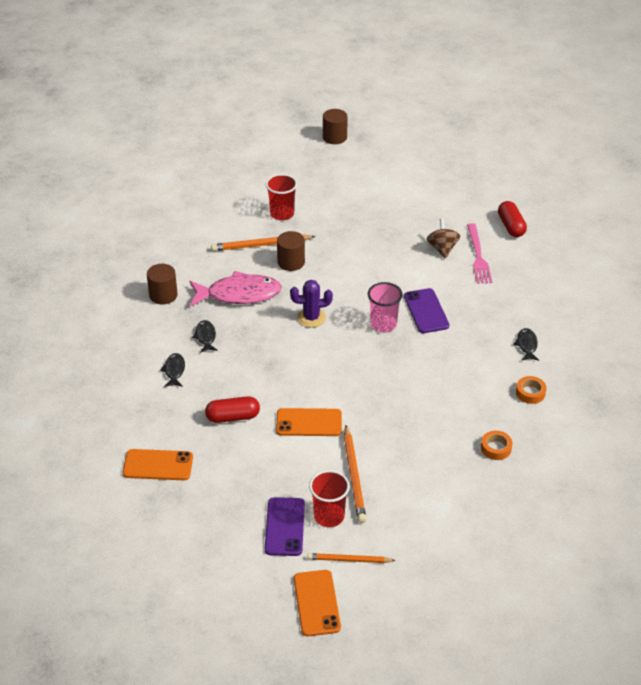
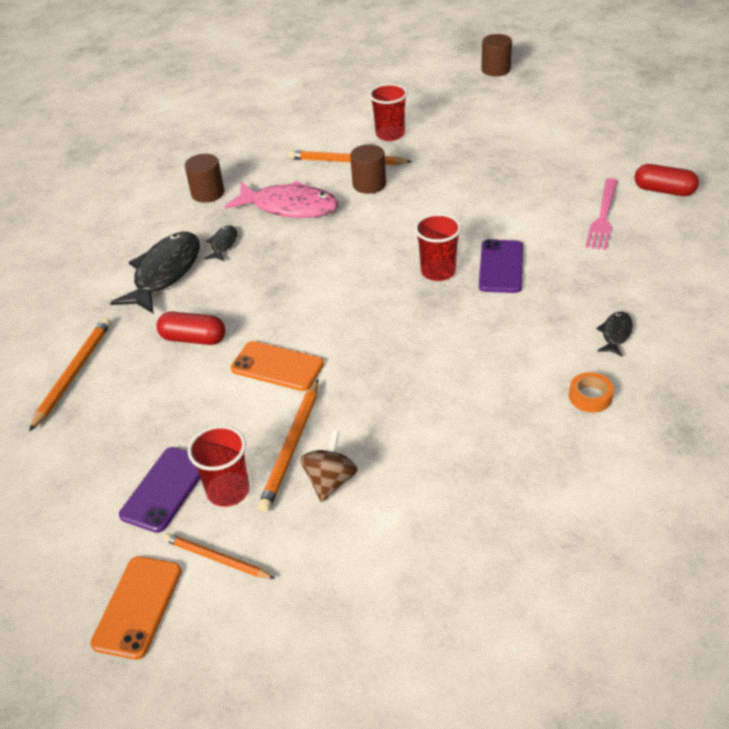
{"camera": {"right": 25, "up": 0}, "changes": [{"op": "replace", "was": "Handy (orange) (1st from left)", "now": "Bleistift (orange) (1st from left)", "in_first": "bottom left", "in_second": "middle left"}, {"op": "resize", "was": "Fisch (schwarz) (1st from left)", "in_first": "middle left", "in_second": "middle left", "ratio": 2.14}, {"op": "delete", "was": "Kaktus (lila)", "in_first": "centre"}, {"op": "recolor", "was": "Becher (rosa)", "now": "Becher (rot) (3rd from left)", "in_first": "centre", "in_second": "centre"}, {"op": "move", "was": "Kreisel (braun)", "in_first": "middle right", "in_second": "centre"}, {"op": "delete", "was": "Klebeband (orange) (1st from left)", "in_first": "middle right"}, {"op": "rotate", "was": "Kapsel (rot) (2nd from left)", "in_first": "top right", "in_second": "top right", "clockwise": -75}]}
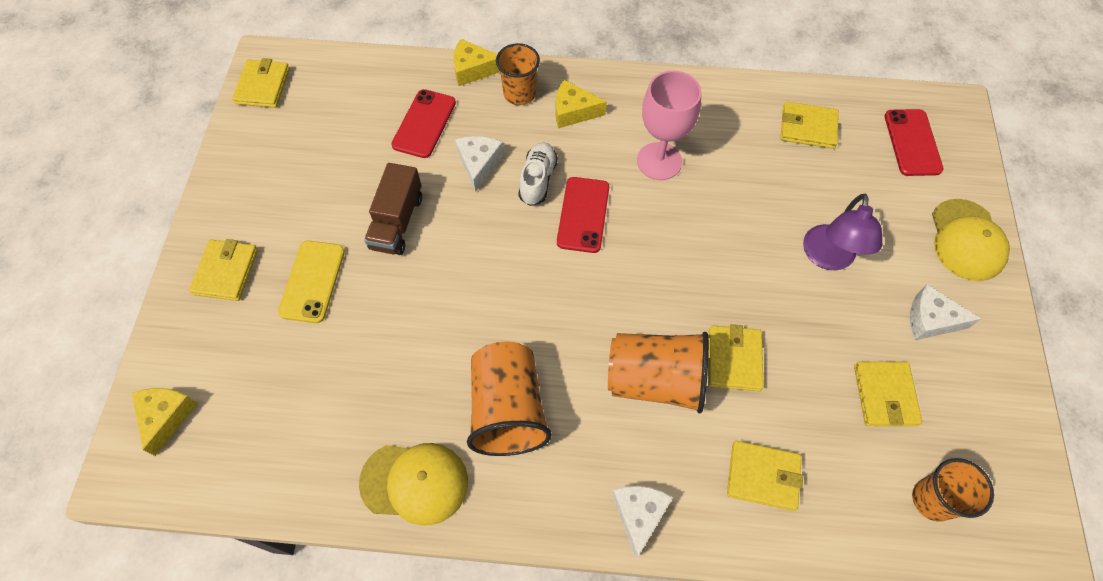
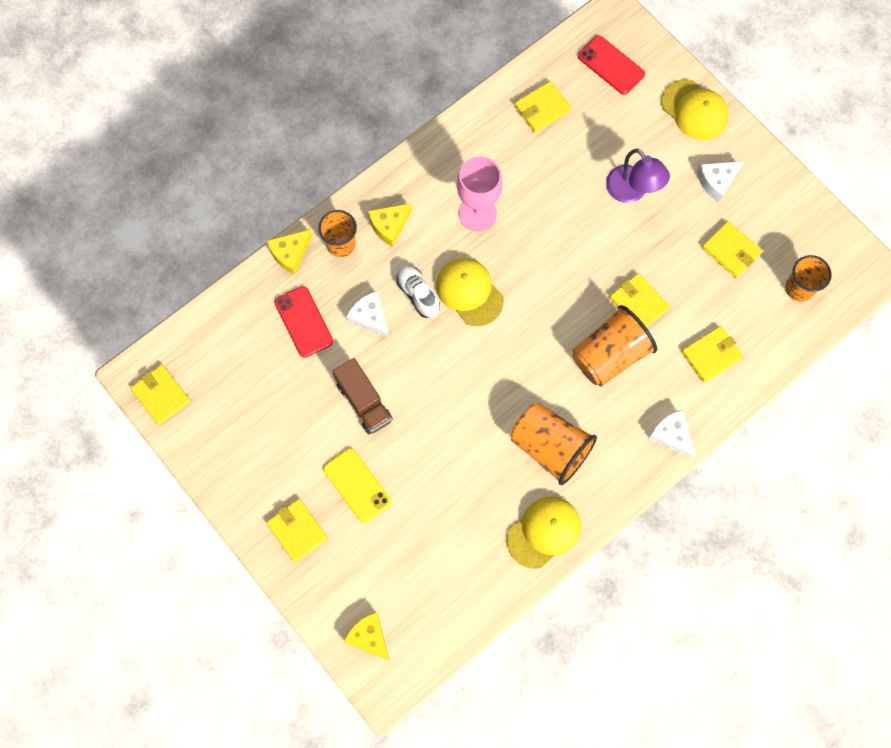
{"camera": {"right": -45, "up": 10}, "changes": [{"op": "replace", "was": "Handy (rot) (2nd from left)", "now": "Kappe (gelb) (1st from left)", "in_first": "centre", "in_second": "centre"}]}
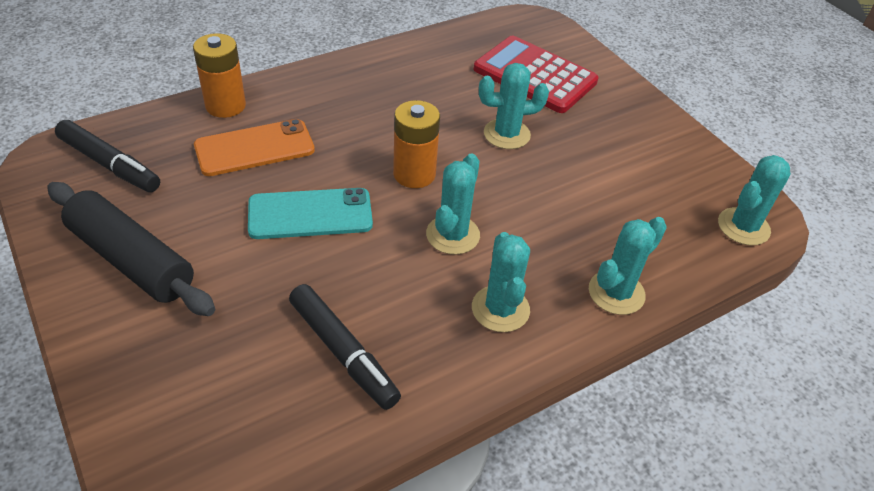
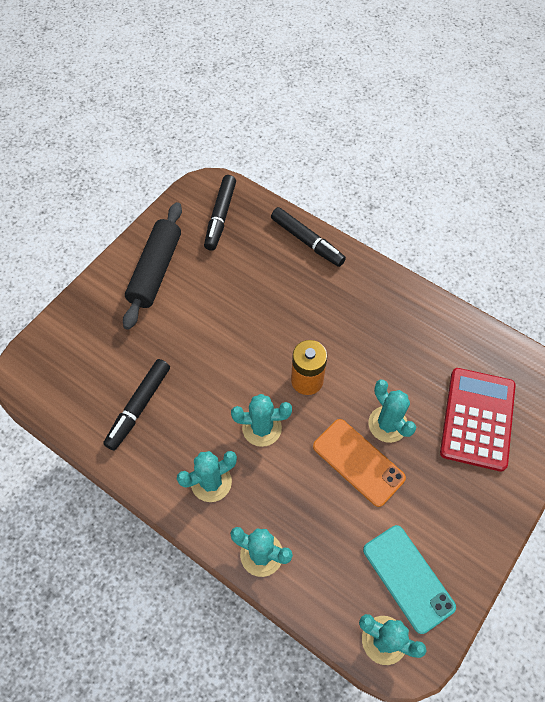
{"camera": {"right": 70, "up": 15}, "changes": [{"op": "replace", "was": "Batterie (orange) (1st from left)", "now": "Filzstift (schwarz) (3rd from left)", "in_first": "top left", "in_second": "centre"}, {"op": "move", "was": "Handy (orange)", "in_first": "top left", "in_second": "centre"}, {"op": "move", "was": "Handy (türkis)", "in_first": "centre", "in_second": "bottom right"}]}
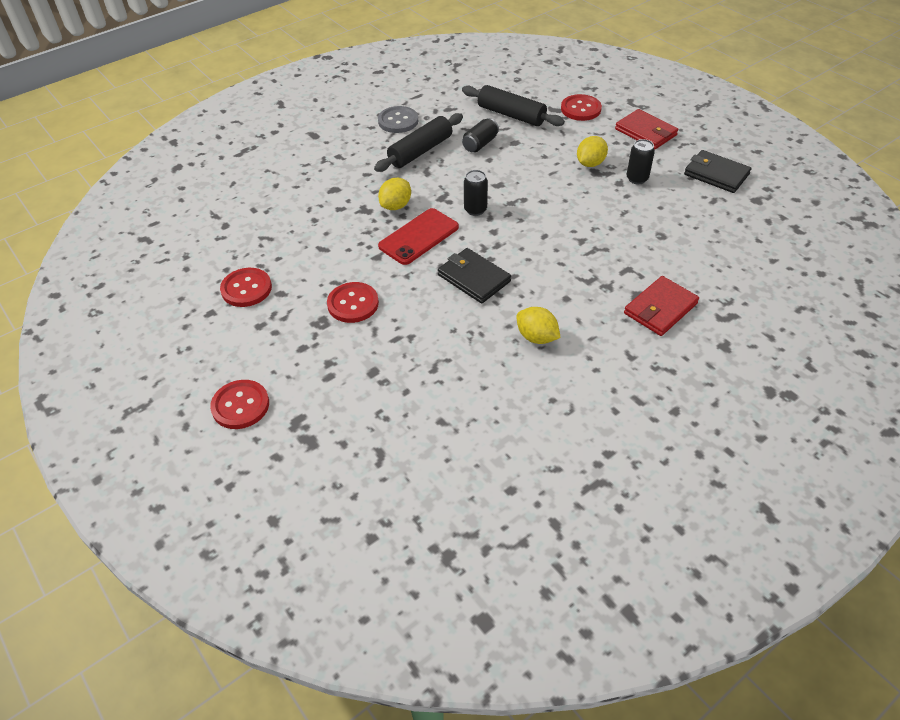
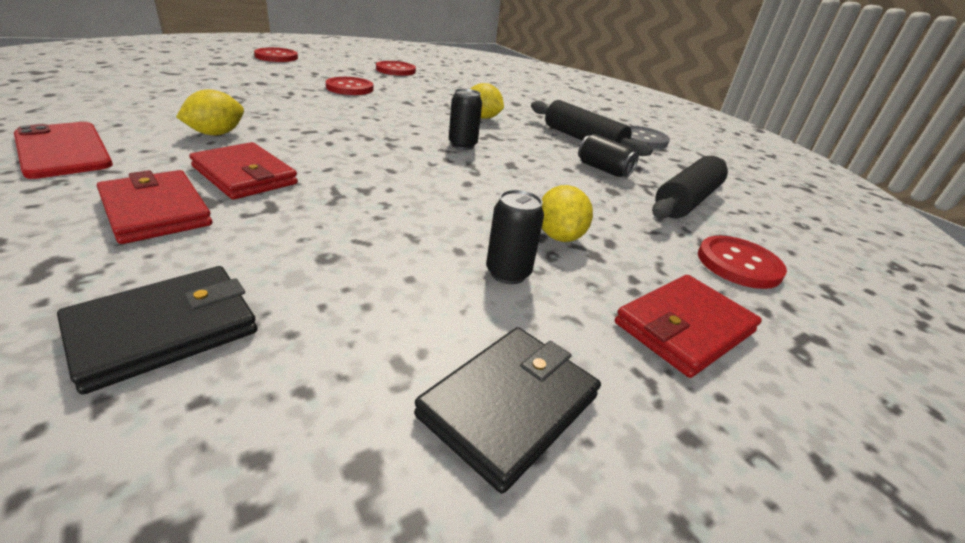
{"camera": {"right": 90, "up": -15}, "changes": [{"op": "move", "was": "Handy (rot)", "in_first": "top centre", "in_second": "top left"}, {"op": "move", "was": "Geldbörse (schwarz) (1st from left)", "in_first": "centre", "in_second": "middle left"}, {"op": "rotate", "was": "Zitrone (gelb) (3rd from left)", "in_first": "top centre", "in_second": "centre", "clockwise": 45}, {"op": "insert", "now": "Geldbörse (rot) (2nd from left)", "in_second": "top left"}]}
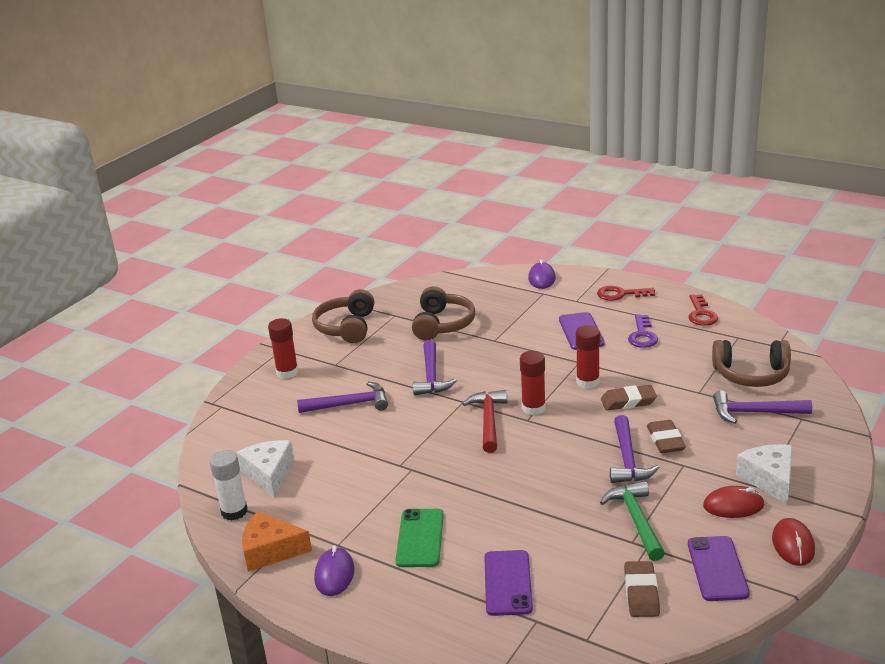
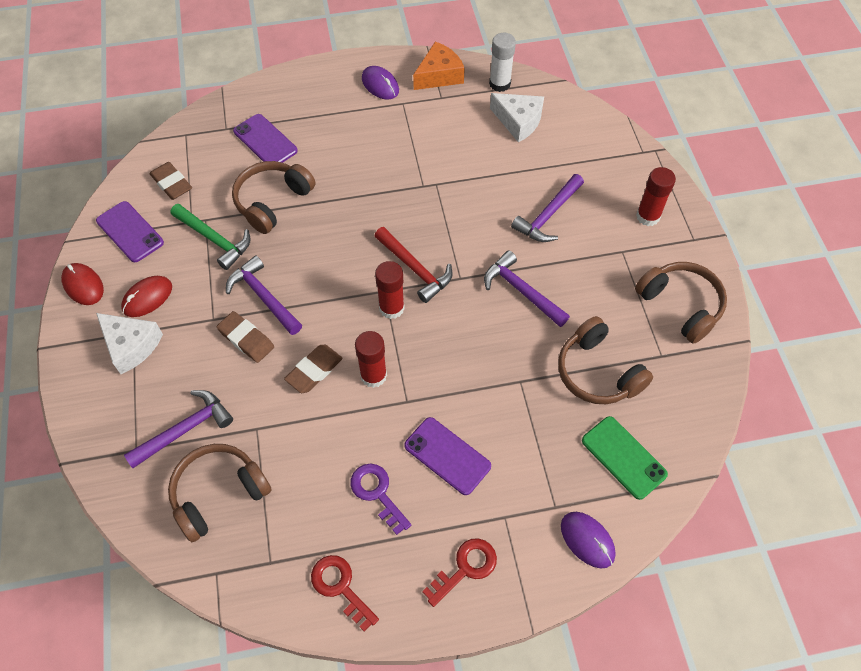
{"camera": {"right": 135, "up": 30}, "changes": [{"op": "move", "was": "Handy (grün)", "in_first": "bottom centre", "in_second": "bottom right"}, {"op": "insert", "now": "Kopfhörer (braun) (2nd from left)", "in_second": "top left"}]}
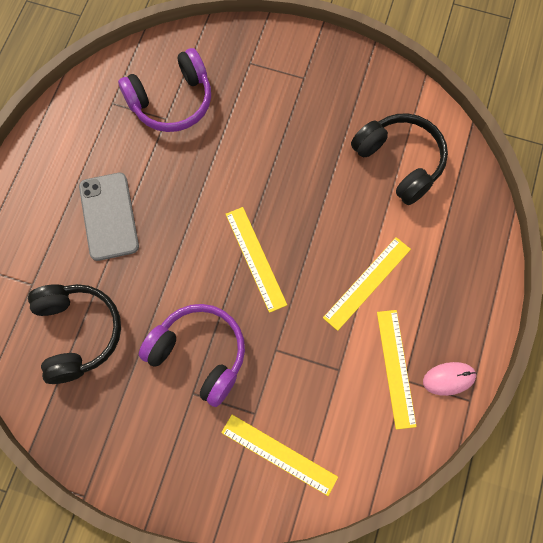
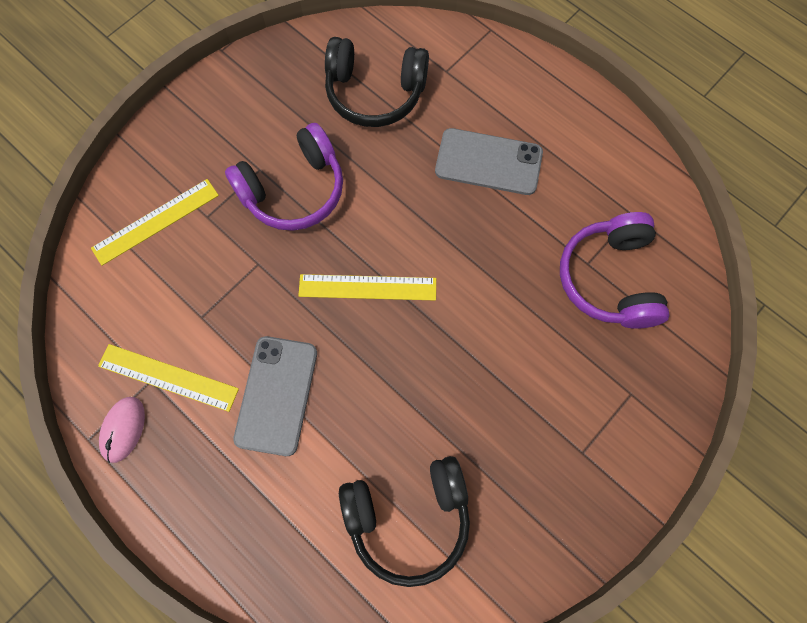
{"camera": {"right": 115, "up": 0}, "changes": [{"op": "replace", "was": "Lineal (gelb) (3rd from left)", "now": "Handy (grau) (1st from left)", "in_first": "middle right", "in_second": "centre"}]}
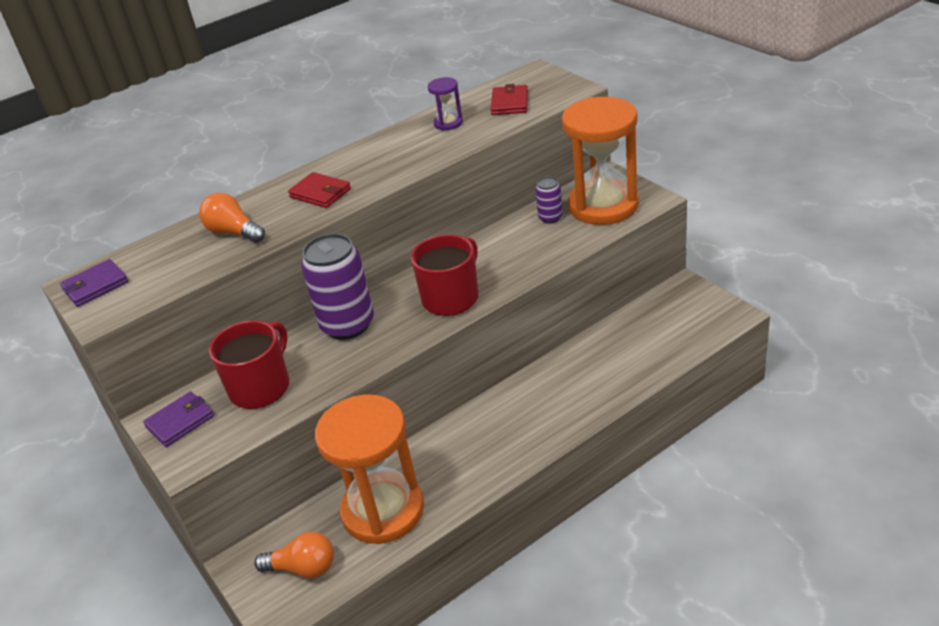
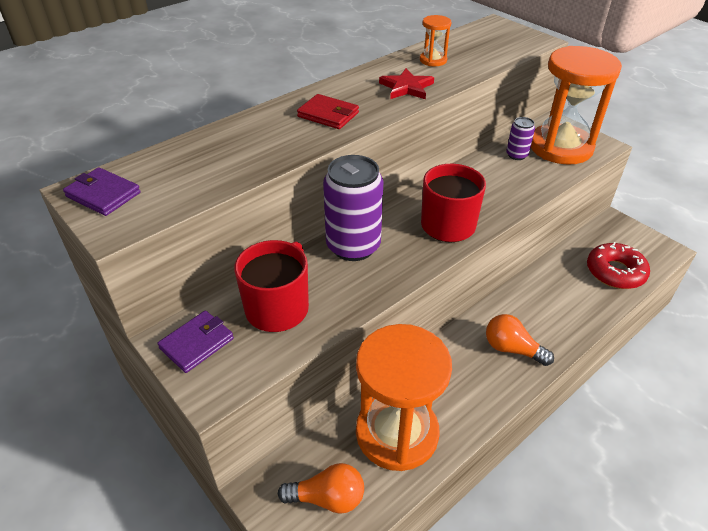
{"camera": {"right": -10, "up": 5}, "changes": [{"op": "rotate", "was": "Geldbörse (lila) (1st from left)", "in_first": "middle left", "in_second": "middle left", "clockwise": 75}, {"op": "move", "was": "Glühbirne (orange) (1st from left in the first image)", "now": "Glühbirne (orange) (2nd from left)", "in_first": "middle left", "in_second": "middle right"}, {"op": "recolor", "was": "Sanduhr (lila)", "now": "Sanduhr (orange) (2nd from left)", "in_first": "top centre", "in_second": "top centre"}, {"op": "delete", "was": "Geldbörse (rot) (2nd from left)", "in_first": "top centre"}, {"op": "insert", "now": "Stern (rot)", "in_second": "top centre"}, {"op": "insert", "now": "Donut (rot)", "in_second": "middle right"}]}
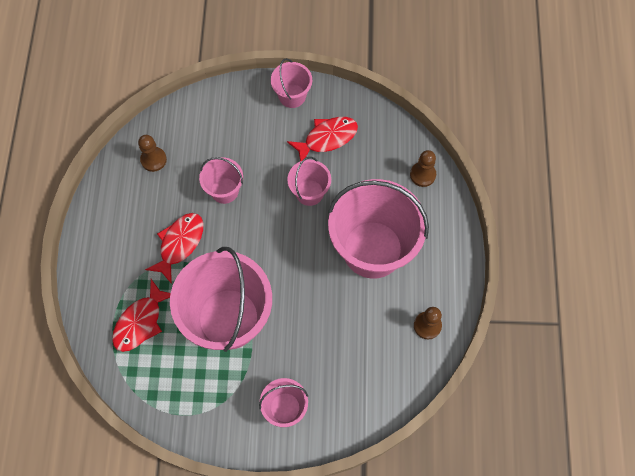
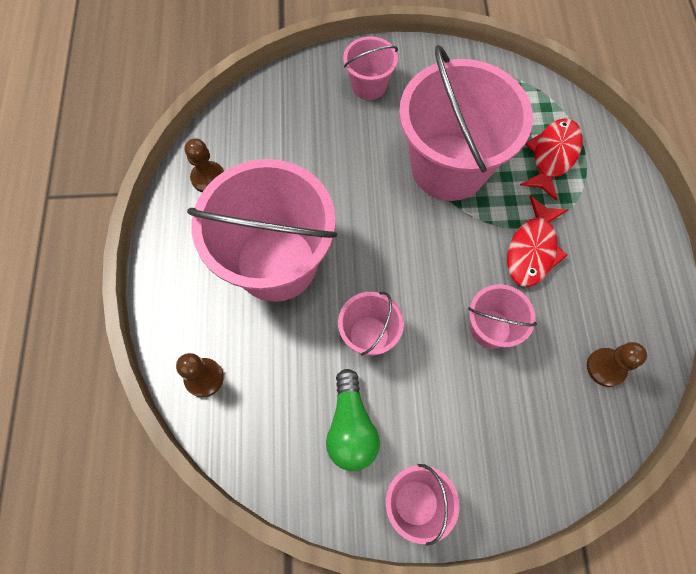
{"camera": {"right": 175, "up": 0}, "changes": [{"op": "replace", "was": "Fisch (rot) (3rd from left)", "now": "Glühbirne (grün)", "in_first": "top centre", "in_second": "bottom centre"}]}
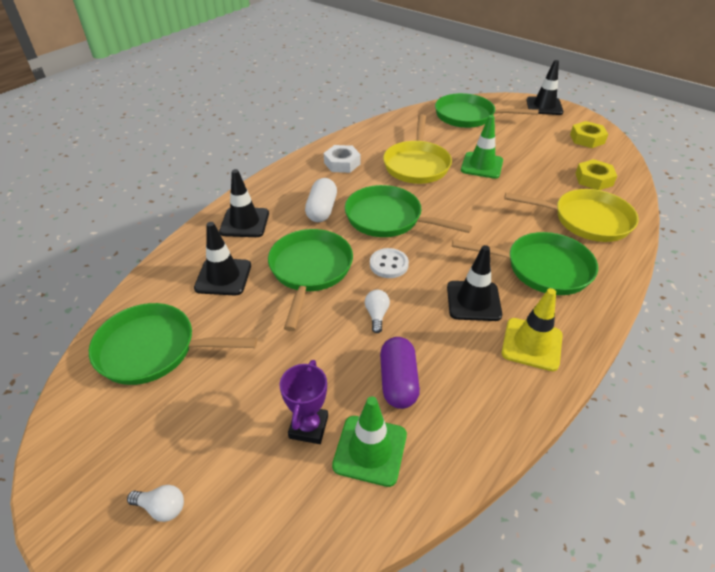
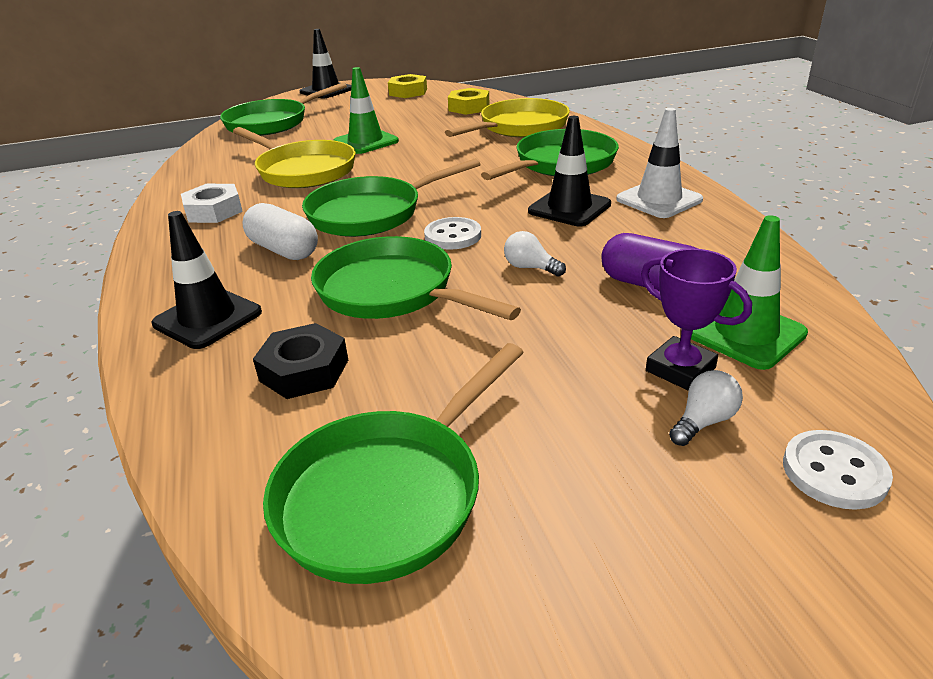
{"camera": {"right": -55, "up": -10}, "changes": [{"op": "move", "was": "Glühbirne (weiß) (1st from left in the first image)", "now": "Glühbirne (weiß) (2nd from left)", "in_first": "bottom left", "in_second": "middle right"}, {"op": "replace", "was": "Leitkegel (schwarz) (1st from left)", "now": "Sechskantmutter (schwarz)", "in_first": "middle left", "in_second": "middle left"}, {"op": "recolor", "was": "Leitkegel (gelb)", "now": "Leitkegel (weiß)", "in_first": "middle right", "in_second": "top right"}, {"op": "insert", "now": "Knopf (weiß) (2nd from left)", "in_second": "bottom right"}]}
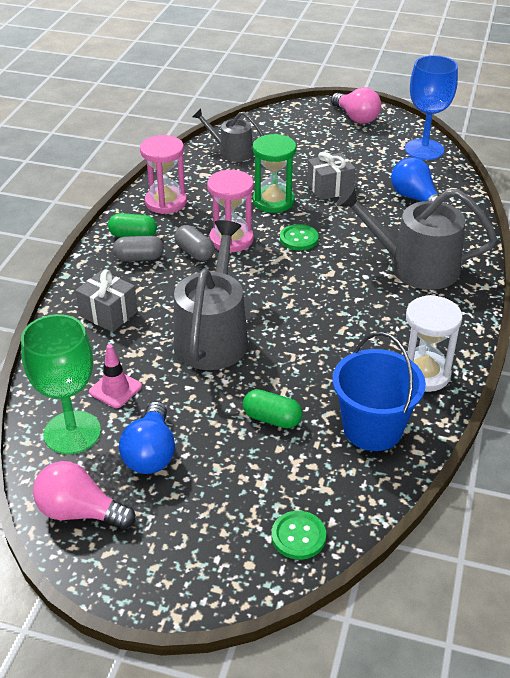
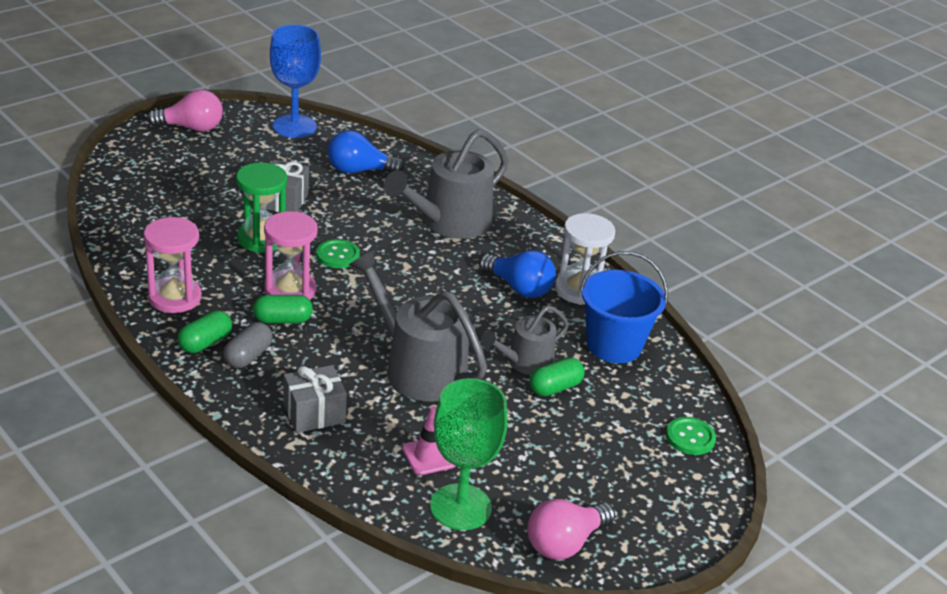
{"camera": {"right": -60, "up": -5}, "changes": [{"op": "move", "was": "Glühbirne (blau) (1st from left in the first image)", "now": "Glühbirne (blau) (2nd from left)", "in_first": "middle left", "in_second": "centre"}, {"op": "recolor", "was": "Kapsel (grau) (2nd from left)", "now": "Kapsel (grün) (2nd from left)", "in_first": "centre", "in_second": "middle left"}, {"op": "move", "was": "Gießkanne (grau) (2nd from left in the first image)", "now": "Gießkanne (grau) (3rd from left)", "in_first": "top centre", "in_second": "centre"}]}
